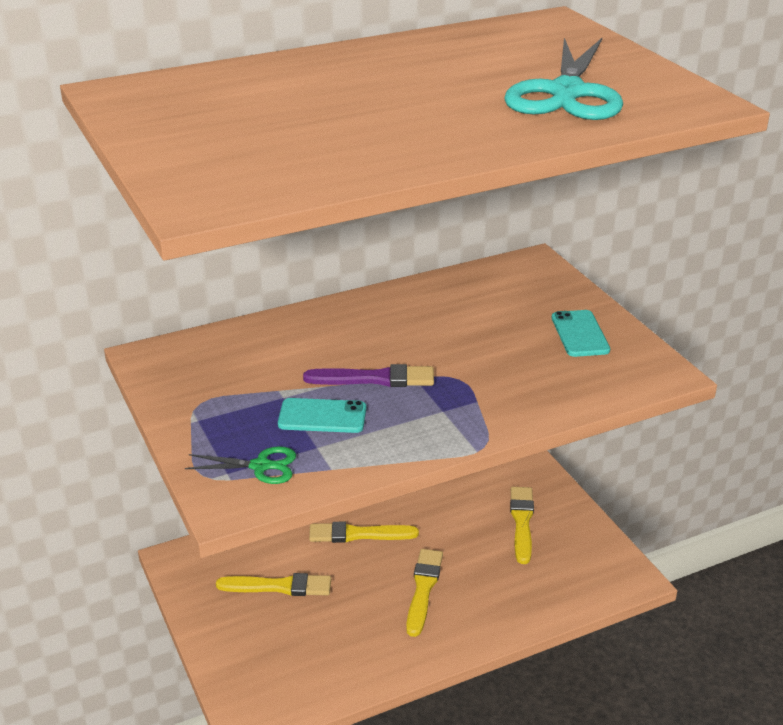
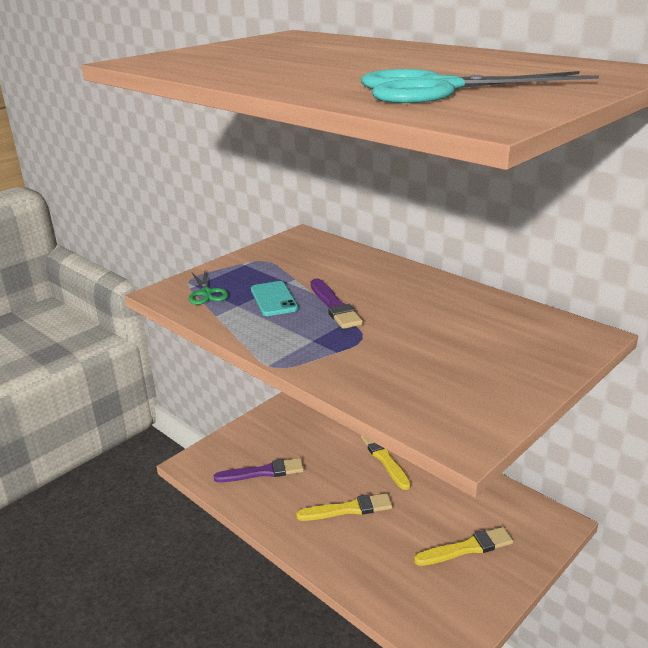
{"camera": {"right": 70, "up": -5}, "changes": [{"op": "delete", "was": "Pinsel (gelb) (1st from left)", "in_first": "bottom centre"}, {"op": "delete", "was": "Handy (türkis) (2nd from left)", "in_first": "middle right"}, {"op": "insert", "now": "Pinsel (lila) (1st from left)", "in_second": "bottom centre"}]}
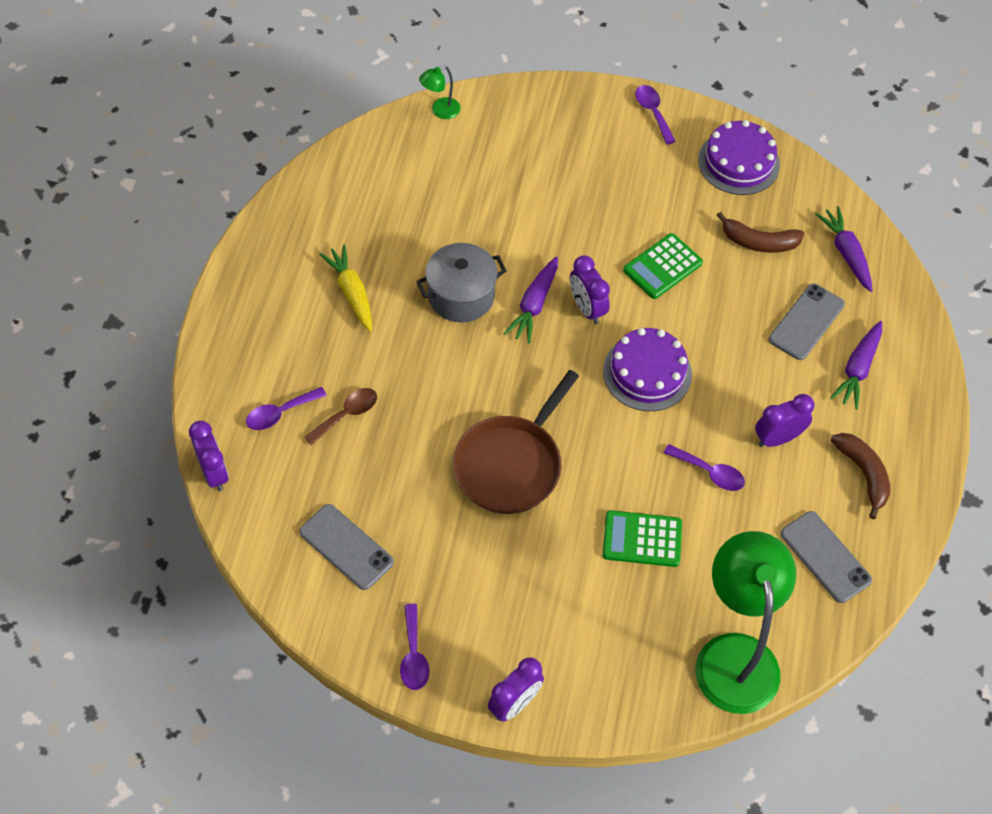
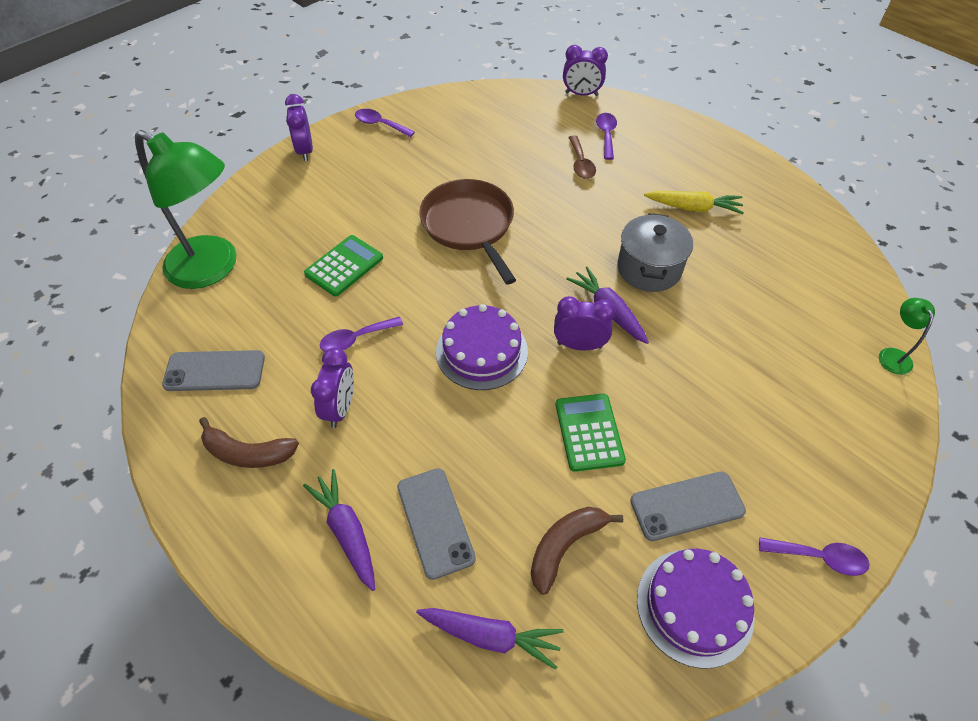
{"camera": {"right": 125, "up": -5}, "changes": [{"op": "move", "was": "Handy (grau) (1st from left in the first image)", "now": "Handy (grau) (3rd from left)", "in_first": "bottom centre", "in_second": "bottom right"}]}
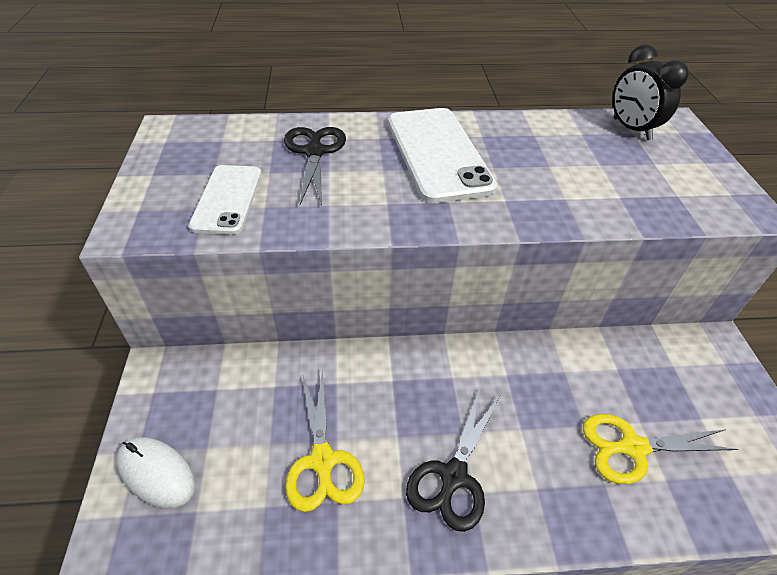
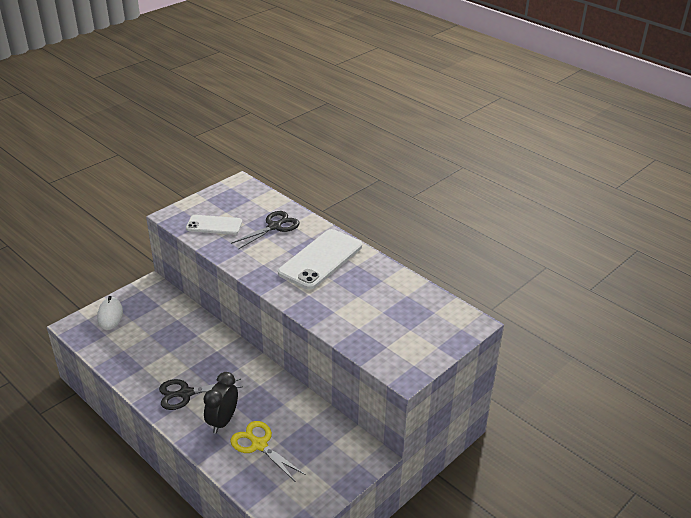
{"camera": {"right": 50, "up": -10}, "changes": [{"op": "rotate", "was": "Handy (weiß) (1st from left)", "in_first": "middle left", "in_second": "middle left", "clockwise": 45}, {"op": "delete", "was": "Schere (gelb) (1st from left)", "in_first": "bottom centre"}, {"op": "move", "was": "Wecker (schwarz)", "in_first": "top right", "in_second": "bottom left"}]}
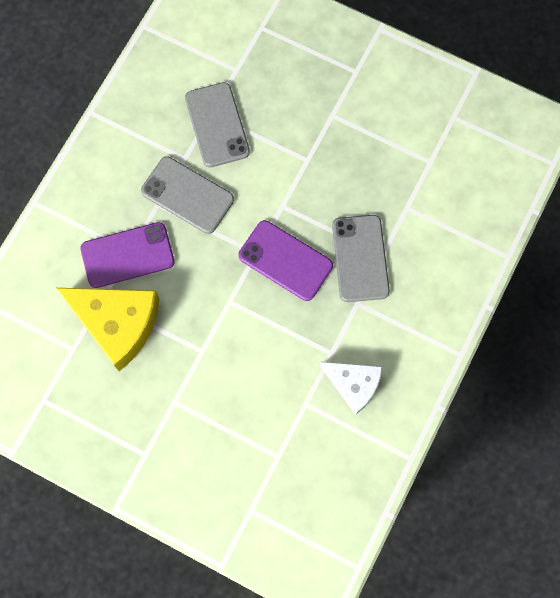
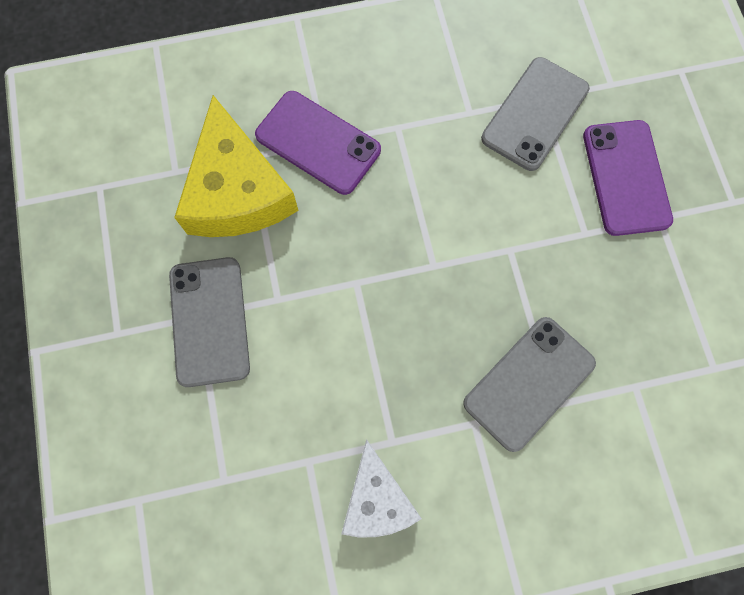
{"camera": {"right": 50, "up": 0}, "changes": [{"op": "move", "was": "Handy (grau) (1st from left)", "in_first": "top centre", "in_second": "middle left"}, {"op": "move", "was": "Handy (lila) (2nd from left)", "in_first": "centre", "in_second": "top right"}]}
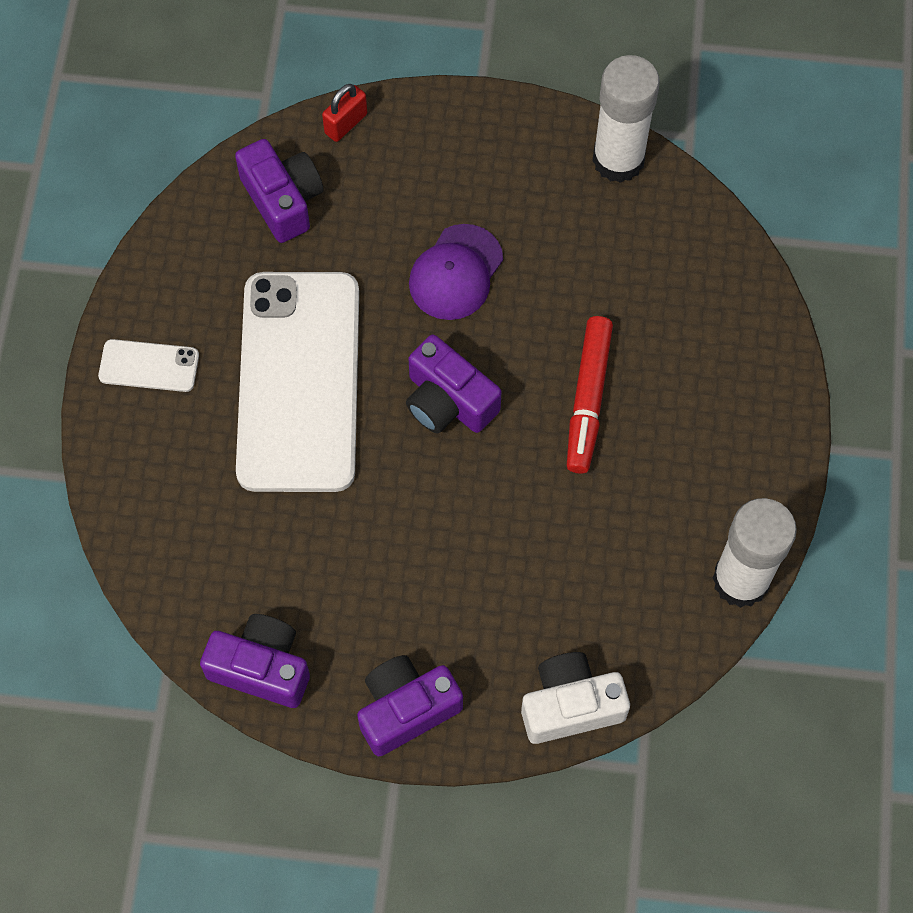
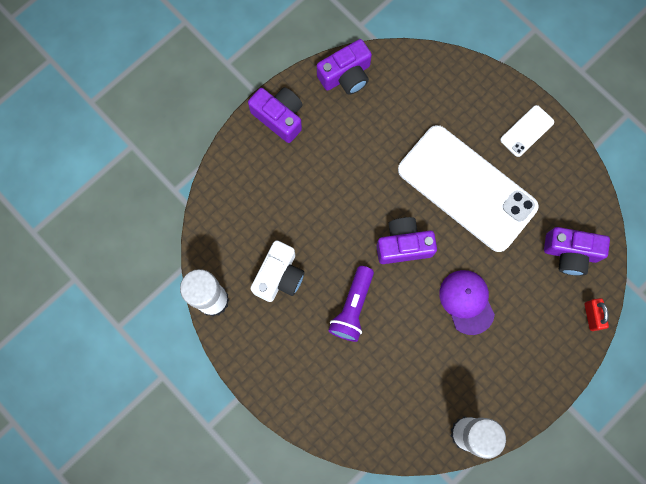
{"camera": {"right": 130, "up": 10}, "changes": [{"op": "rotate", "was": "Kamera (lila) (3rd from left in the first image)", "in_first": "bottom centre", "in_second": "top centre", "clockwise": -60}, {"op": "move", "was": "Kamera (weiß)", "in_first": "bottom centre", "in_second": "centre"}, {"op": "replace", "was": "Filzstift (rot)", "now": "Taschenlampe (lila)", "in_first": "centre", "in_second": "centre"}]}
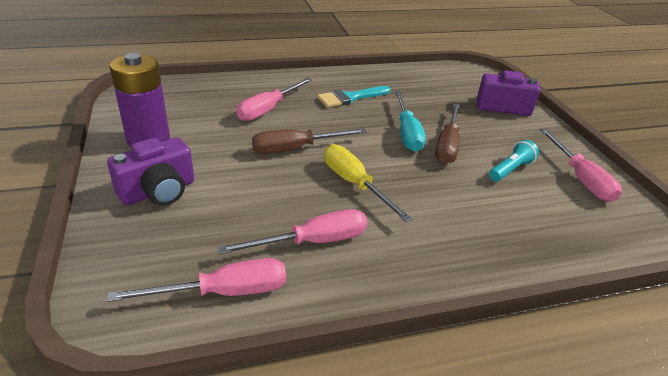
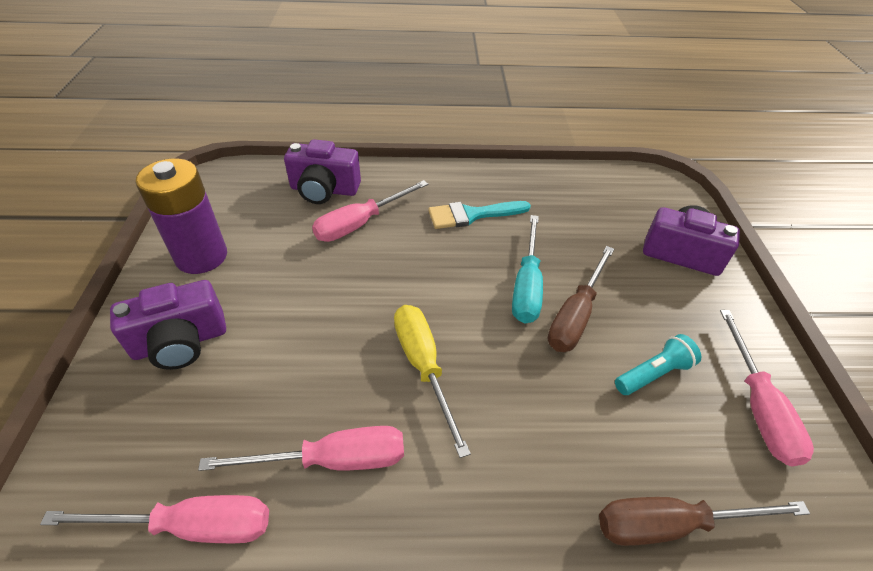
{"camera": {"right": 15, "up": 10}, "changes": [{"op": "move", "was": "Schraubenzieher (braun) (1st from left in the first image)", "now": "Schraubenzieher (braun) (2nd from left)", "in_first": "centre", "in_second": "bottom right"}, {"op": "insert", "now": "Kamera (lila) (2nd from left)", "in_second": "top centre"}]}
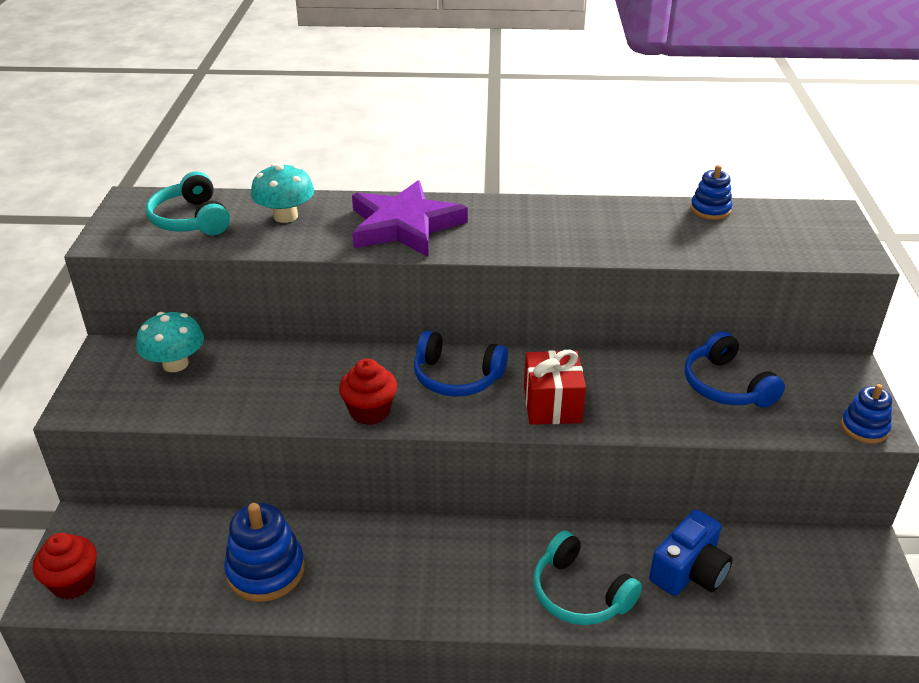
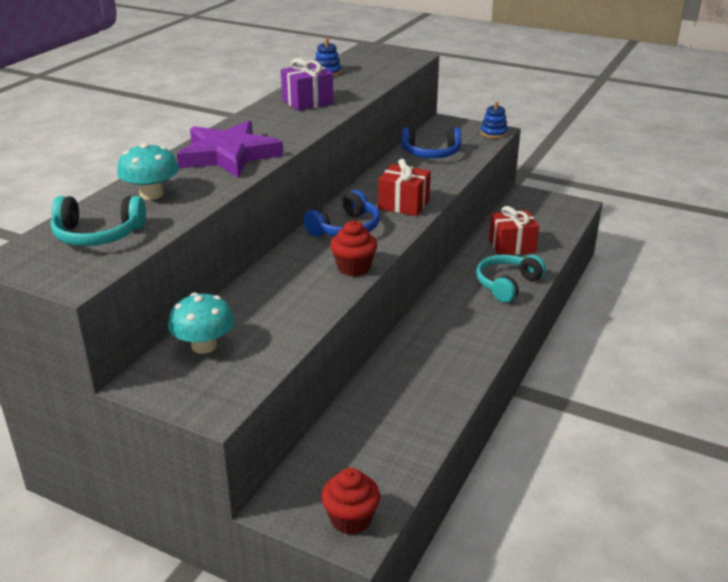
{"camera": {"right": -65, "up": -5}, "changes": [{"op": "delete", "was": "Stapelspielzeug (blau) (1st from left)", "in_first": "bottom left"}, {"op": "rotate", "was": "Kopfhörer (türkis) (2nd from left)", "in_first": "bottom centre", "in_second": "middle right", "clockwise": 150}, {"op": "replace", "was": "Kamera (blau)", "now": "Geschenk (rot) (2nd from left)", "in_first": "bottom right", "in_second": "middle right"}, {"op": "insert", "now": "Geschenk (lila)", "in_second": "top centre"}]}
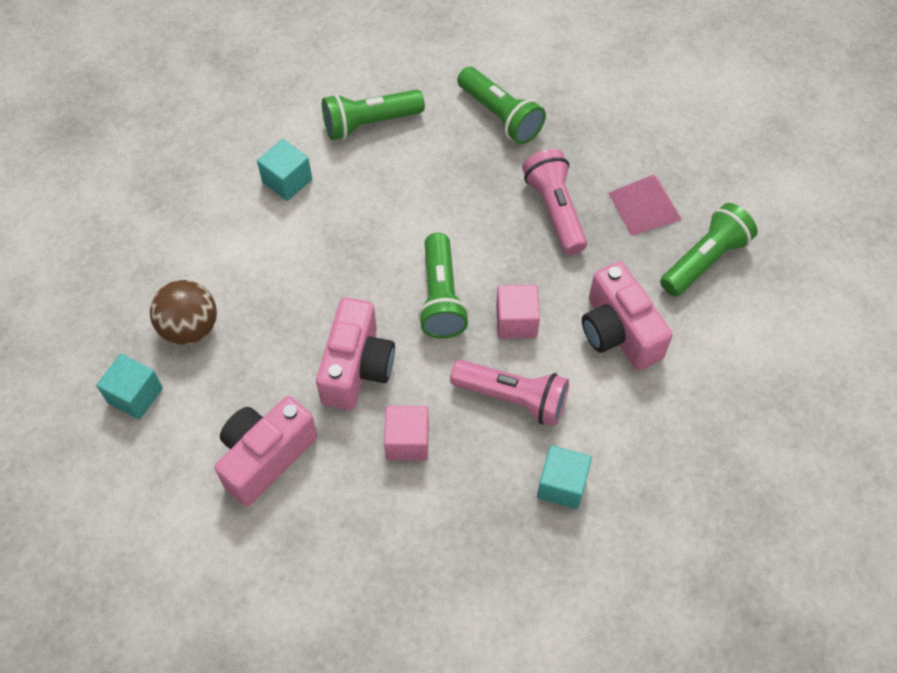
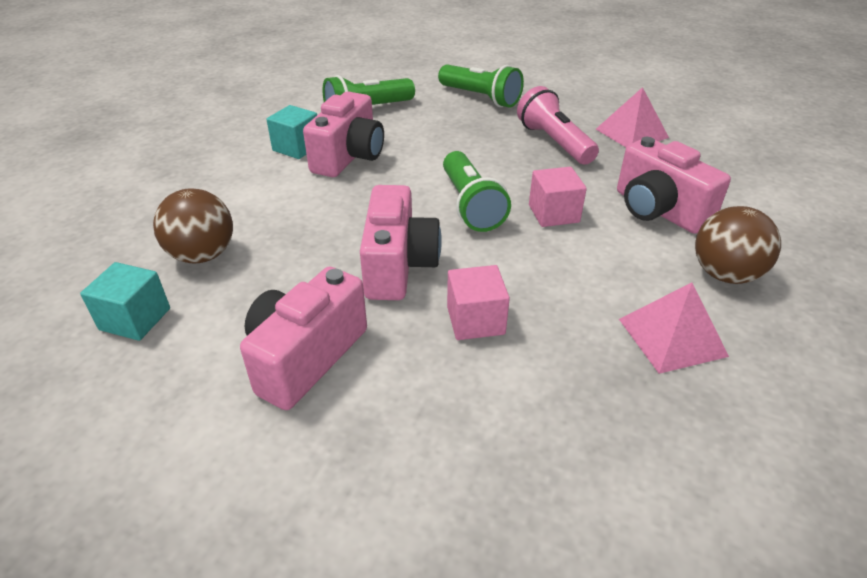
{"camera": {"right": -10, "up": -20}, "changes": [{"op": "delete", "was": "Taschenlampe (rosa) (1st from left)", "in_first": "centre"}, {"op": "replace", "was": "Kubus (türkis) (3rd from left)", "now": "Pyramide (rosa) (2nd from left)", "in_first": "bottom centre", "in_second": "middle right"}, {"op": "delete", "was": "Taschenlampe (grün) (4th from left)", "in_first": "middle right"}, {"op": "insert", "now": "Kamera (rosa) (2nd from left)", "in_second": "top centre"}, {"op": "insert", "now": "Ball (braun) (2nd from left)", "in_second": "middle right"}]}
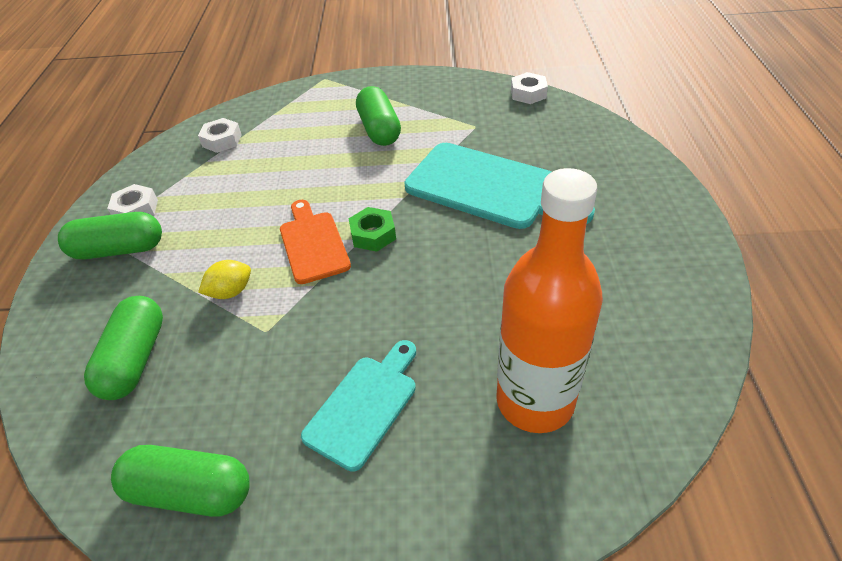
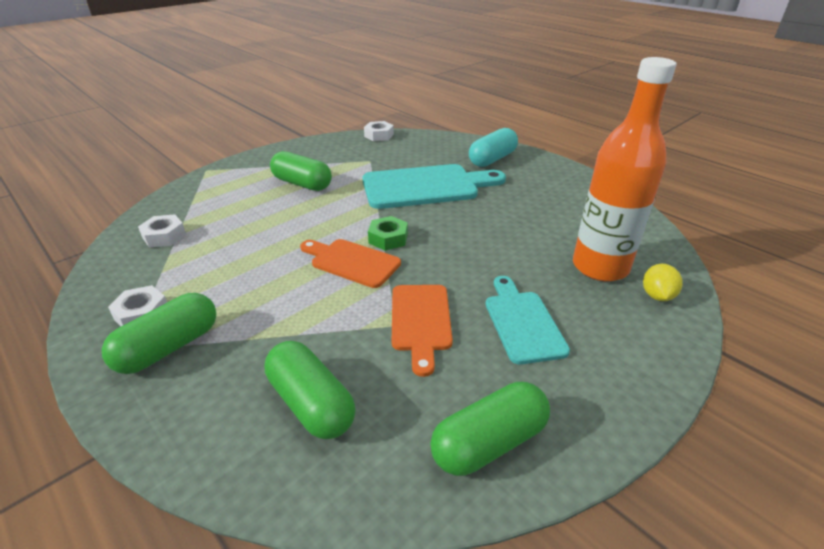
{"camera": {"right": -45, "up": -10}, "changes": [{"op": "move", "was": "Zitrone (gelb)", "in_first": "middle left", "in_second": "middle right"}, {"op": "insert", "now": "Schneidebrett (orange) (2nd from left)", "in_second": "centre"}, {"op": "insert", "now": "Kapsel (türkis)", "in_second": "top centre"}]}
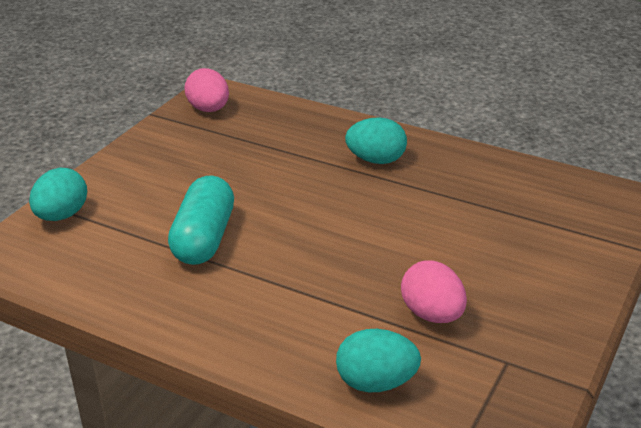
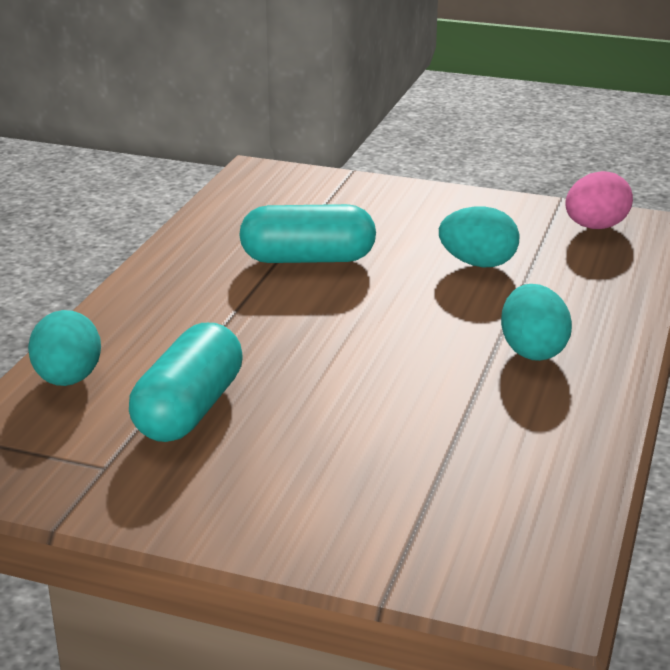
{"camera": {"right": 80, "up": -5}, "changes": [{"op": "move", "was": "Ei (türkis) (1st from left in the first image)", "now": "Ei (türkis) (2nd from left)", "in_first": "middle left", "in_second": "middle right"}, {"op": "replace", "was": "Ei (rosa) (2nd from left)", "now": "Kapsel (türkis) (1st from left)", "in_first": "bottom right", "in_second": "middle left"}]}
